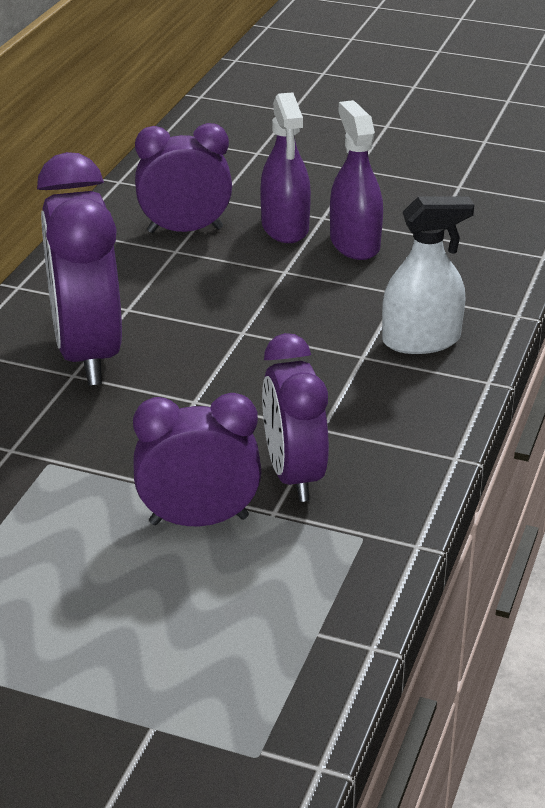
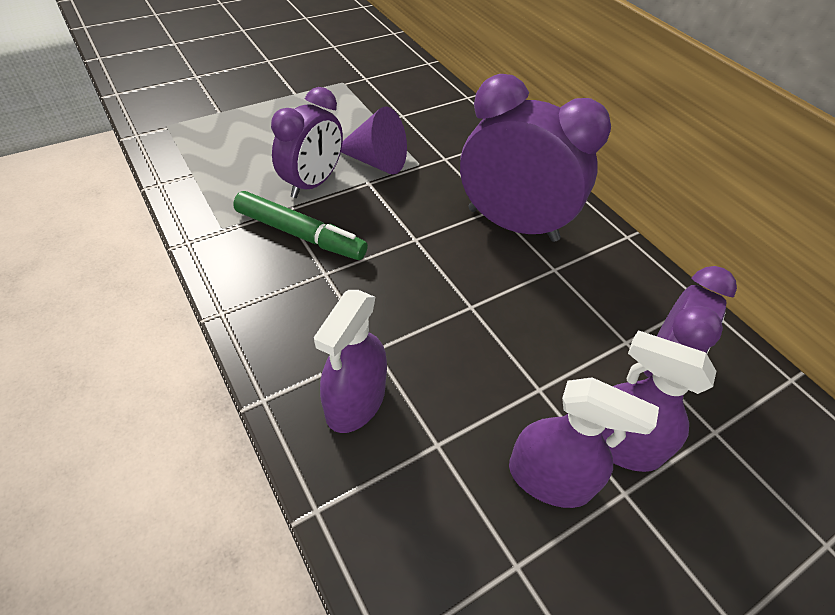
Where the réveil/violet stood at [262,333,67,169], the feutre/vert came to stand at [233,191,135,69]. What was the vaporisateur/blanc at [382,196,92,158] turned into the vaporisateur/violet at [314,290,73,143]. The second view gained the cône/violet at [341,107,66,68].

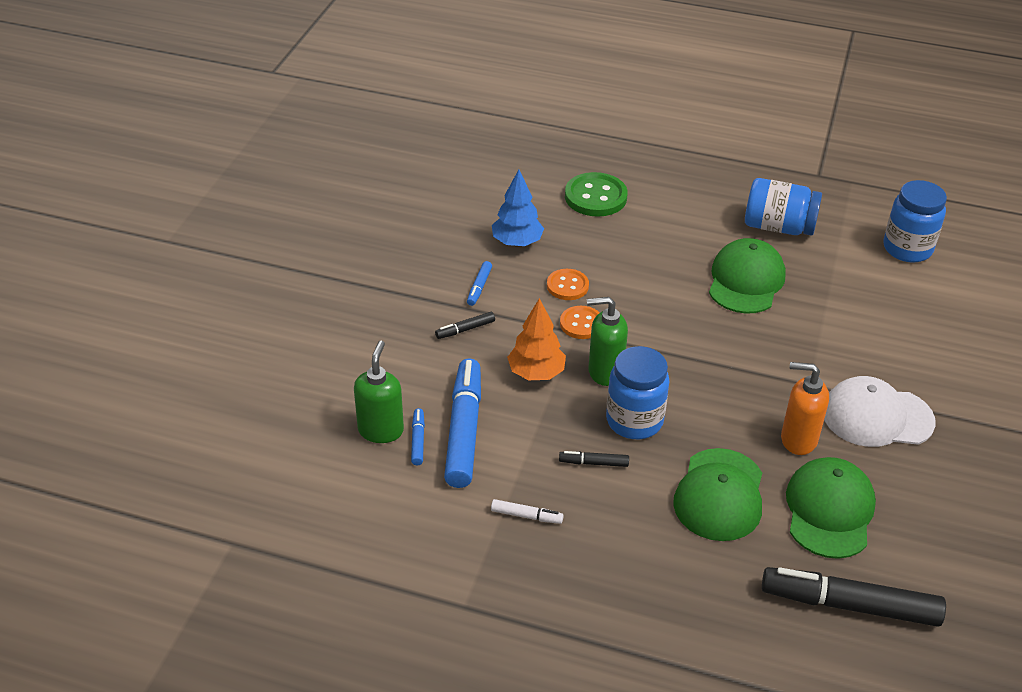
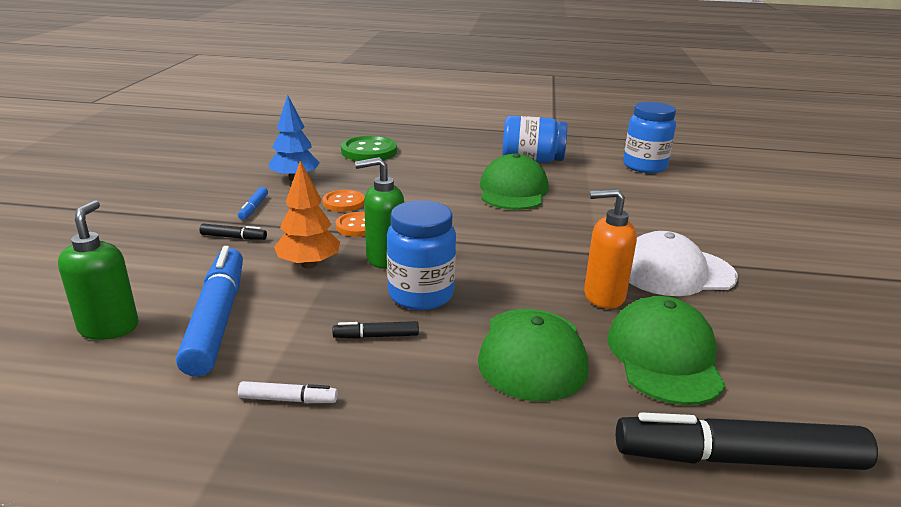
The feutre/noir at [435,312,60,27] ended up facing another way, 135 degrees counterclockwise from before. The second view lost the feutre/bleu at [411,408,14,57].

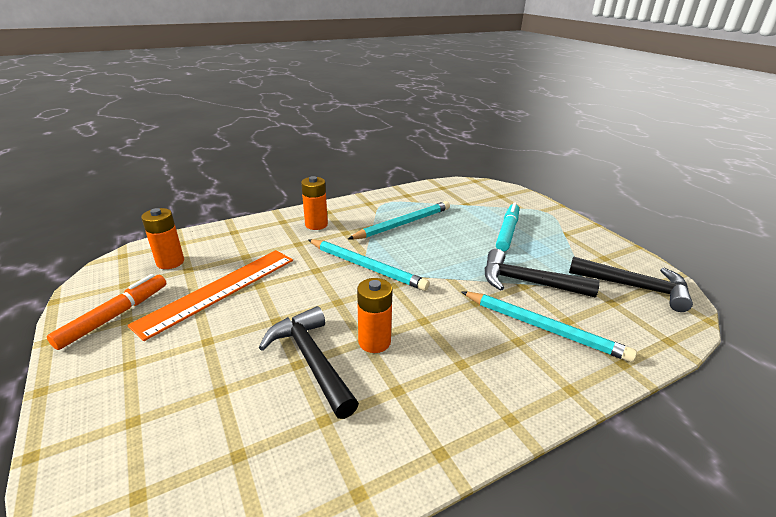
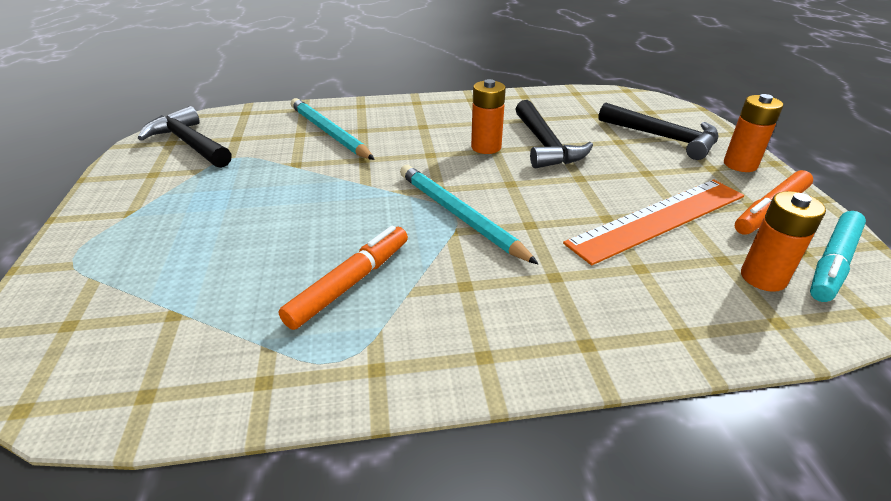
Where the crayon/turquoise stood at [348,201,102,39], the feutre/orange came to stand at [278,226,130,104]. The marteau/noir ended up elsewhere, having gone from [485,249,115,48] to [598,103,121,57]. The pile/orange ended up elsewhere, having gone from [301,176,27,54] to [724,94,59,78]. The feutre/turquoise ended up elsewhere, having gone from [496,202,23,50] to [810,211,56,91].

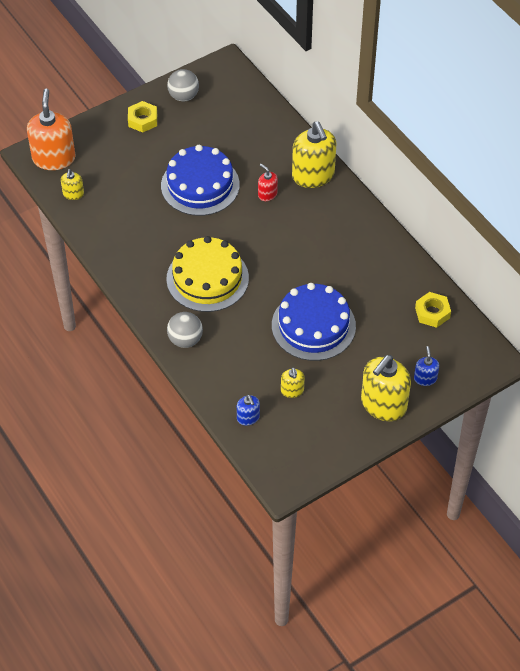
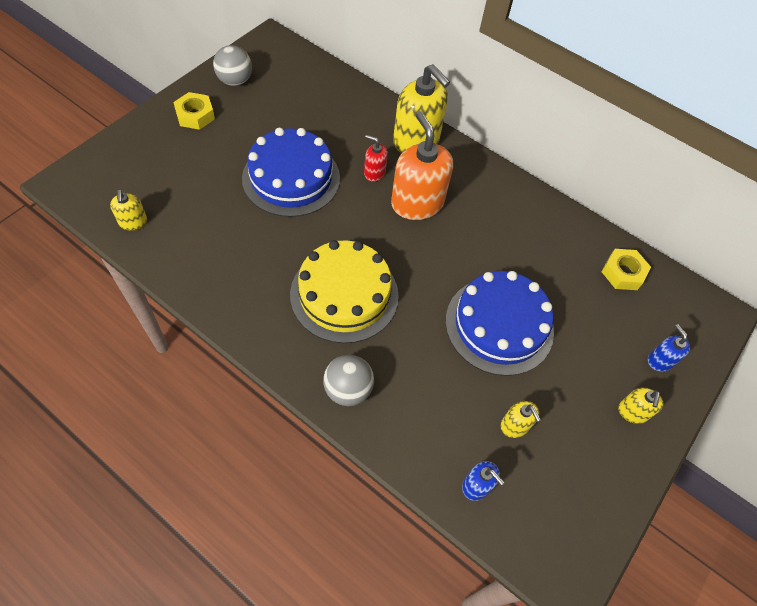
The distributeur de savon/orange ended up elsewhere, having gone from [27,89,49,81] to [391,111,62,109]. The size of the distributeur de savon/jaune at [361,355,50,66] changed by a factor of 0.48.

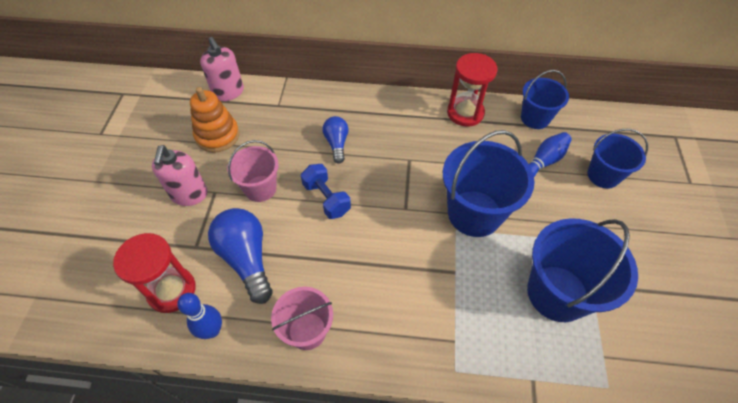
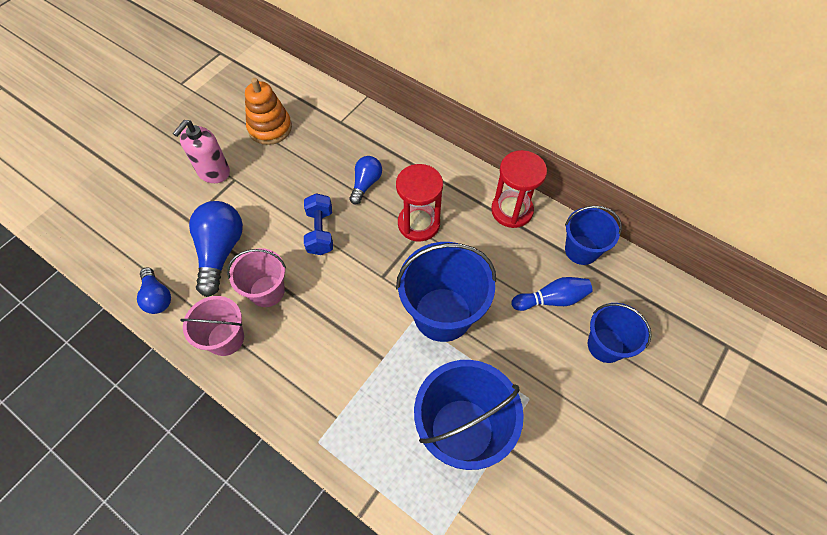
Where the quille/bleu stood at [177,293,45,46], the ampoule/bleu came to stand at [137,267,34,47]. The seau/rose ended up elsewhere, having gone from [227,140,52,62] to [227,248,59,59]. The sablier/rouge ended up elsewhere, having gone from [113,233,83,80] to [396,164,47,78]. The second view lost the distributeur de savon/rose at [200,37,44,64].

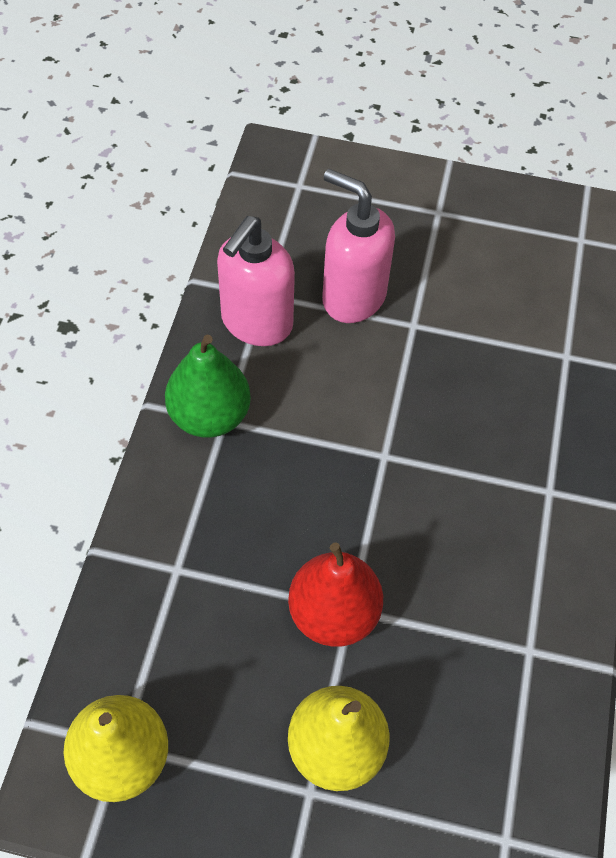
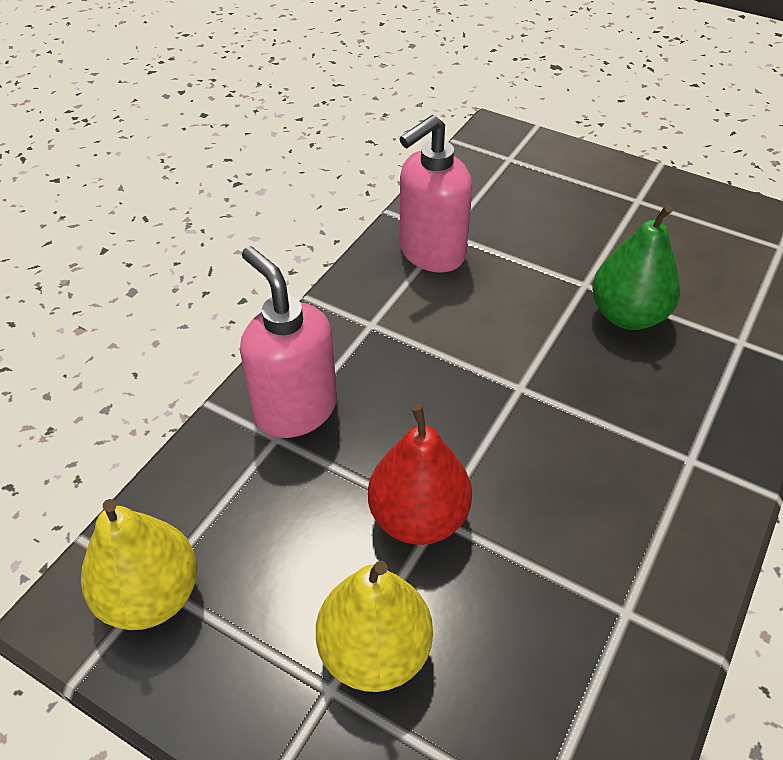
The distributeur de savon/rose ended up elsewhere, having gone from [322,169,73,154] to [240,246,97,192]. The poire/vert ended up elsewhere, having gone from [165,335,86,102] to [592,204,88,126].

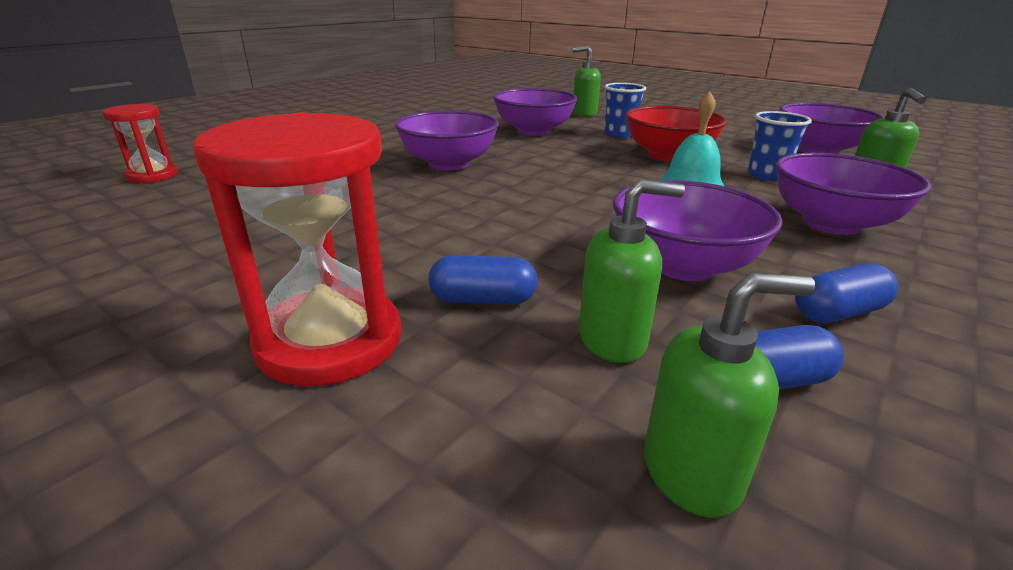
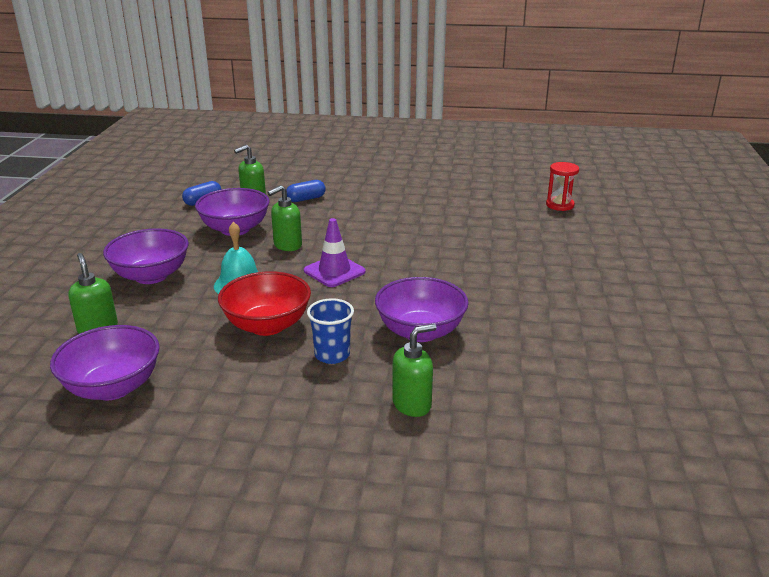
The distributeur de savon/vert ended up elsewhere, having gone from [644,272,171,246] to [267,185,35,66]. The second view gained the cône de chantier/violet at [304,218,62,69]. The second view lost the sablier/rouge at [192,112,210,274]. The second view lost the bol/violet at [395,110,104,60]. The second view lost the gobelet/bleu at [748,111,64,70]. The second view lost the gélule/bleu at [795,263,103,61].

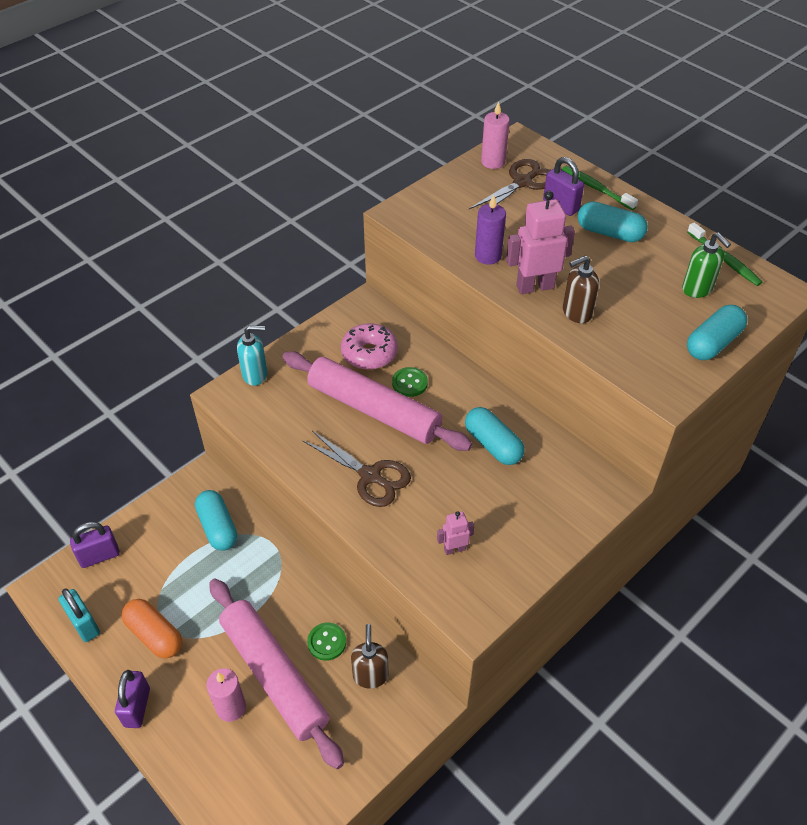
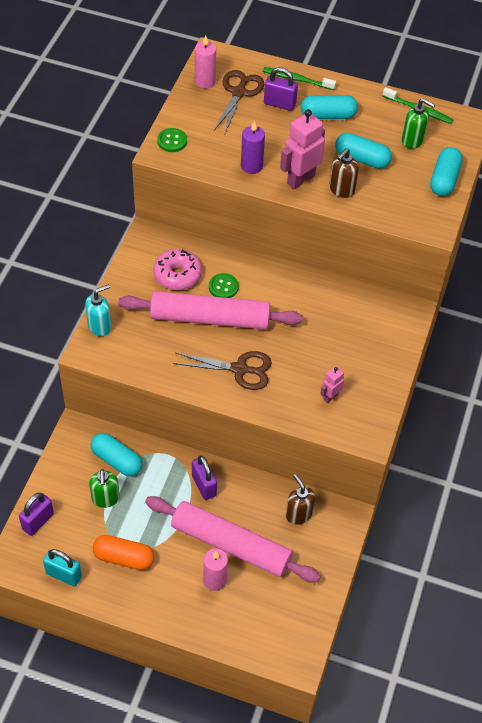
The second view gained the distributeur de savon/vert at [89,469,31,39]. The bouton/vert ended up elsewhere, having gone from [307,623,39,38] to [157,128,30,24]. The cadenas/violet ended up elsewhere, having gone from [115,670,35,58] to [192,455,25,45]. The gélule/turquoise ended up elsewhere, having gone from [465,407,60,58] to [335,133,57,36].

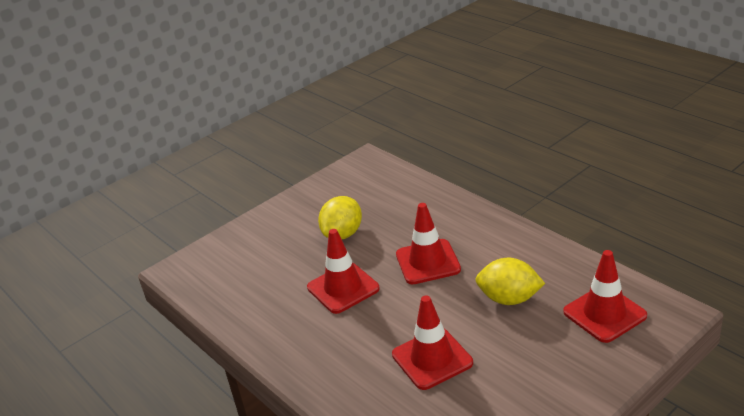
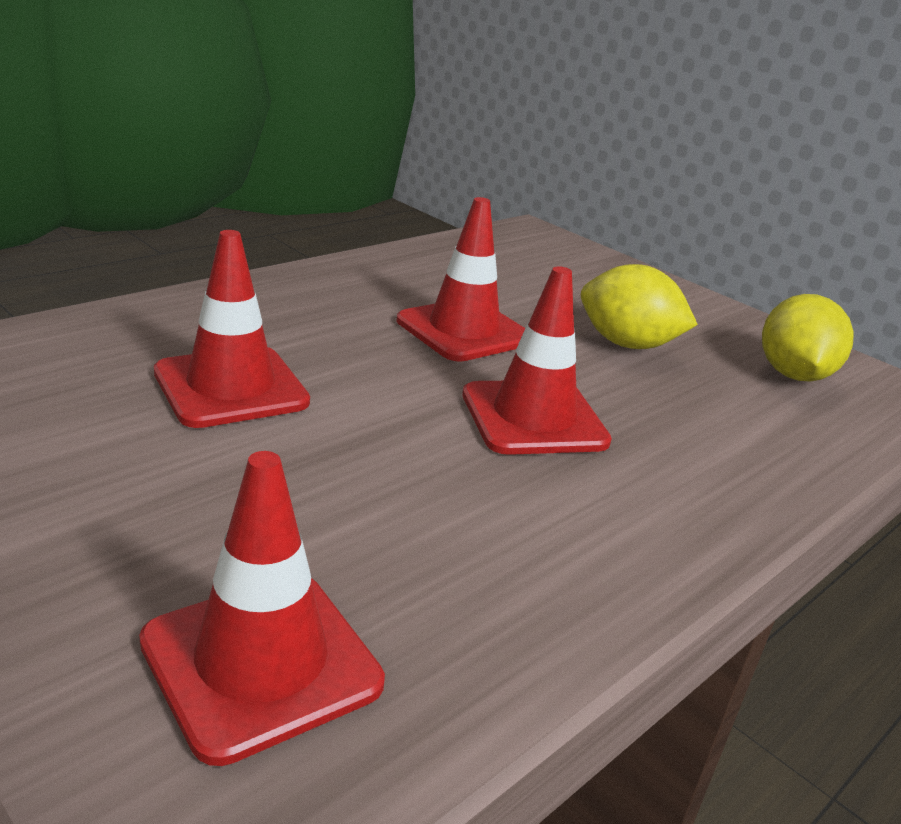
The citron/jaune ended up elsewhere, having gone from [475,258,70,47] to [762,294,92,88].

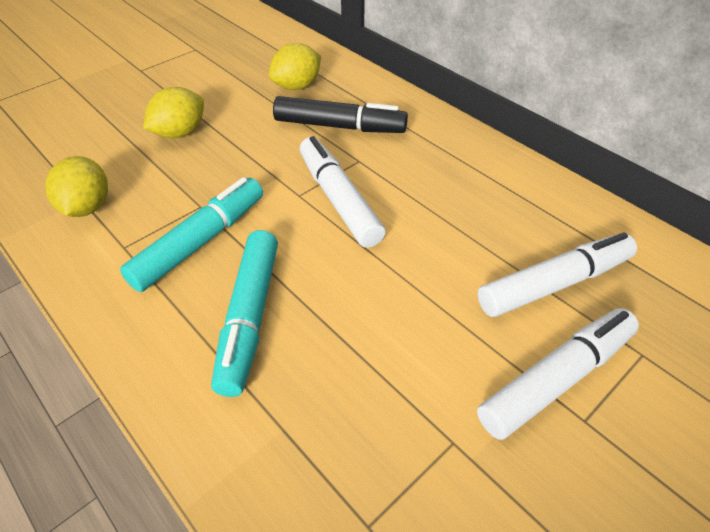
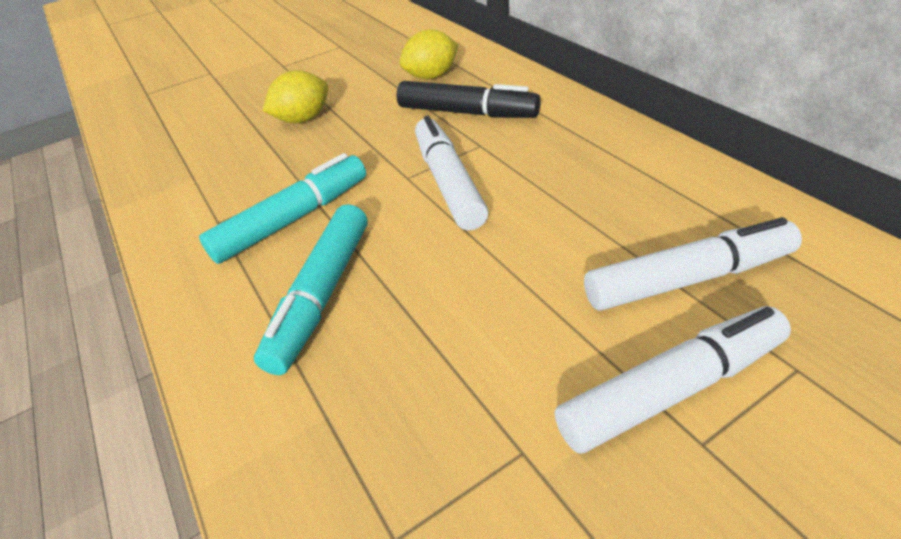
The second view lost the citron/jaune at [45,156,63,61].

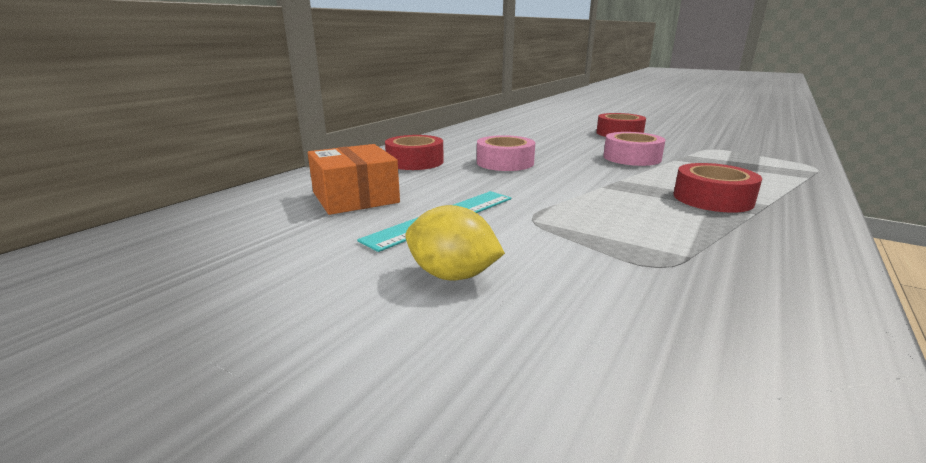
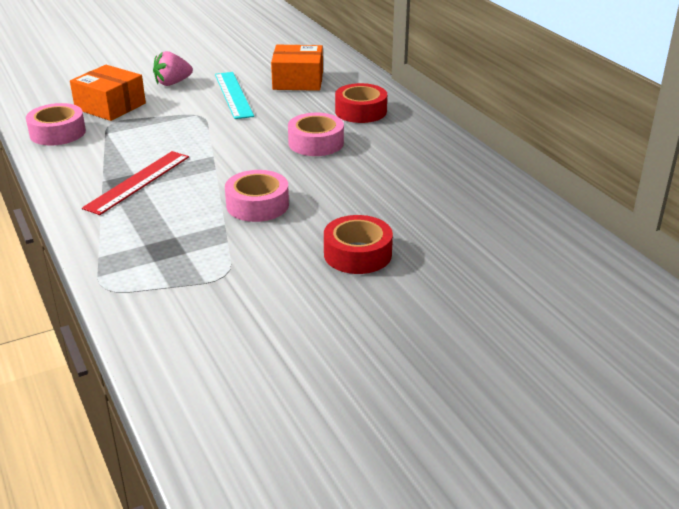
The second view gained the ruban adhésif/rose at [26,103,60,43]. The second view gained the boîte/orange at [70,65,76,56]. Where the ruban adhésif/rouge stood at [673,163,89,50], the règle/rouge came to stand at [82,151,107,64]. Where the citron/jaune stood at [405,205,100,75], the fraise/rose came to stand at [153,51,40,35].

